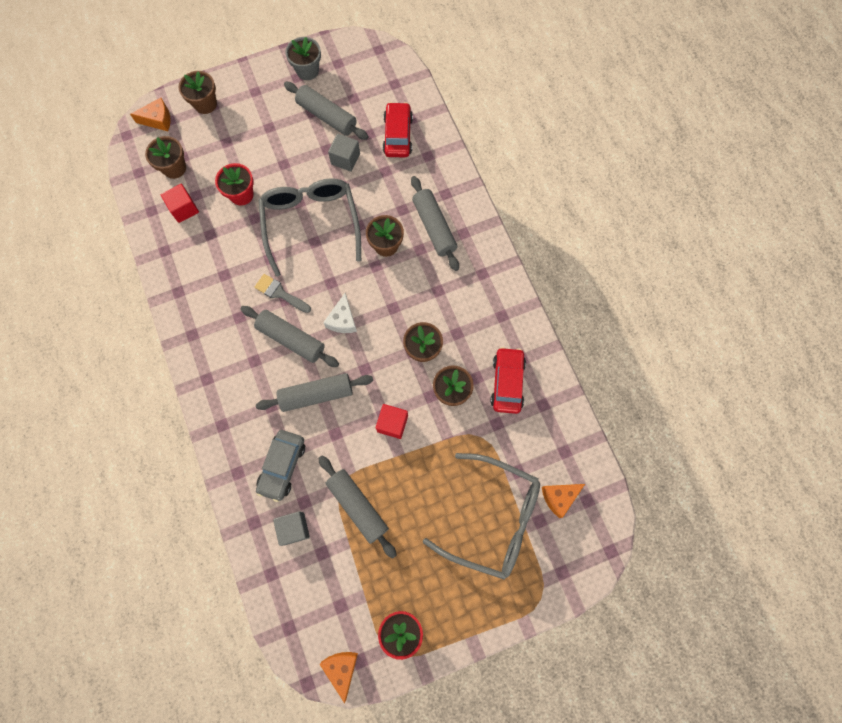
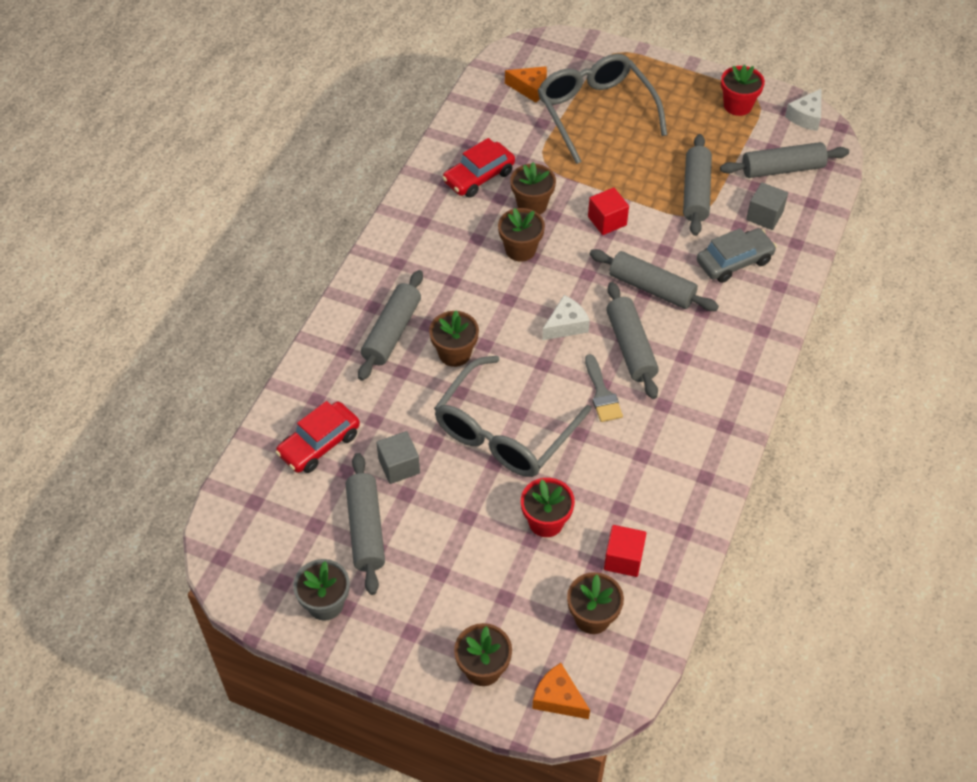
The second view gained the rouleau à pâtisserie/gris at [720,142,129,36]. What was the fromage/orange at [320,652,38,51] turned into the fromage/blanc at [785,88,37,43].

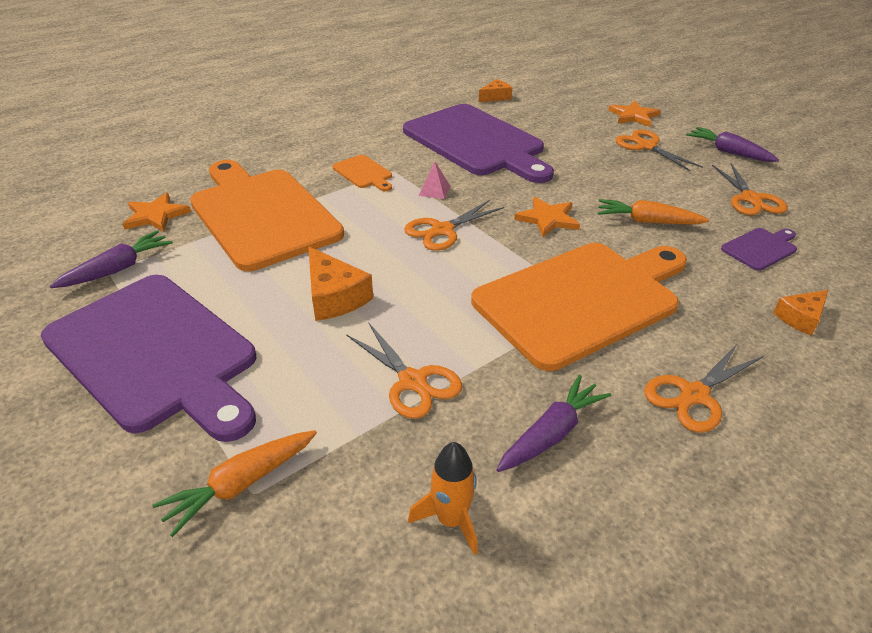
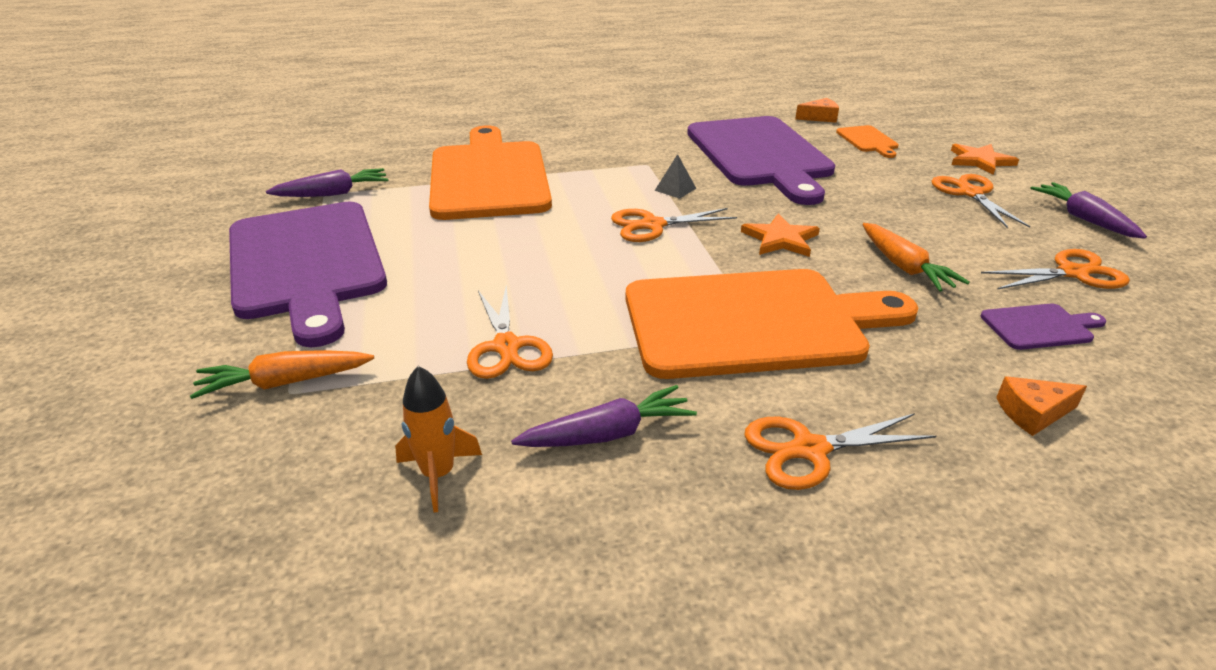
What was the pyramide/rose at [419,162,31,37] turned into the pyramide/gris at [655,154,41,45]. The planche à découper/orange ended up elsewhere, having gone from [332,155,60,36] to [836,125,63,33]. The carotte/orange at [598,199,111,26] ended up facing another way, 150 degrees counterclockwise from before. The ciseaux/orange at [712,163,76,52] ended up facing another way, 120 degrees counterclockwise from before. The second view lost the étoile/orange at [122,193,69,39]. The second view lost the fromage/orange at [308,246,65,75].

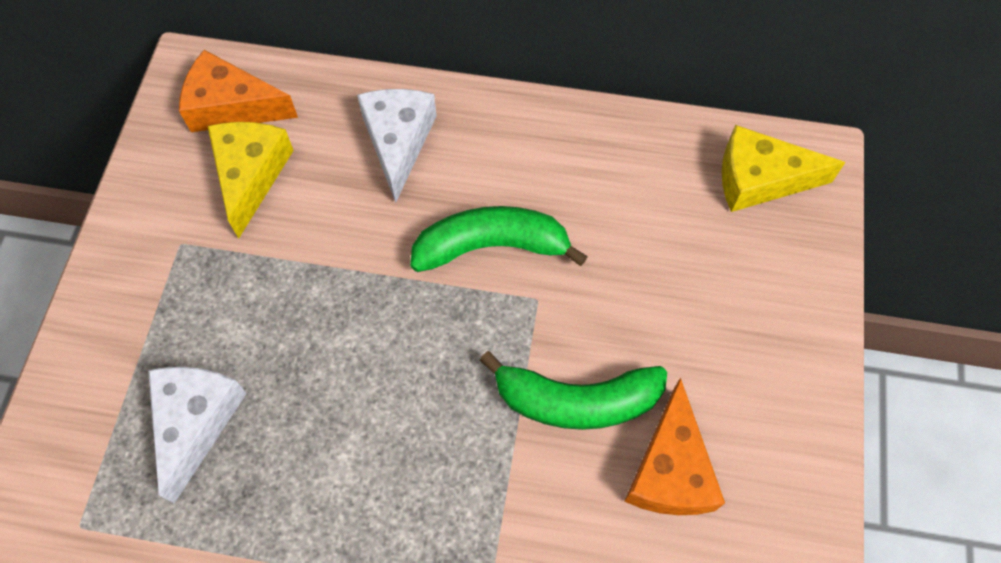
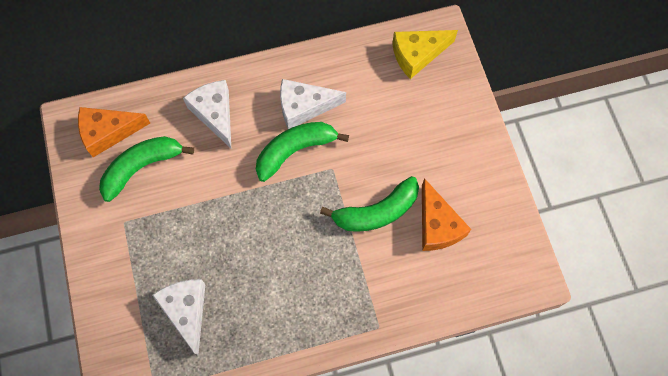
Where the fromage/jaune stood at [208,122,86,116], the banane/vert came to stand at [99,136,95,66]. The second view gained the fromage/blanc at [280,79,66,50].

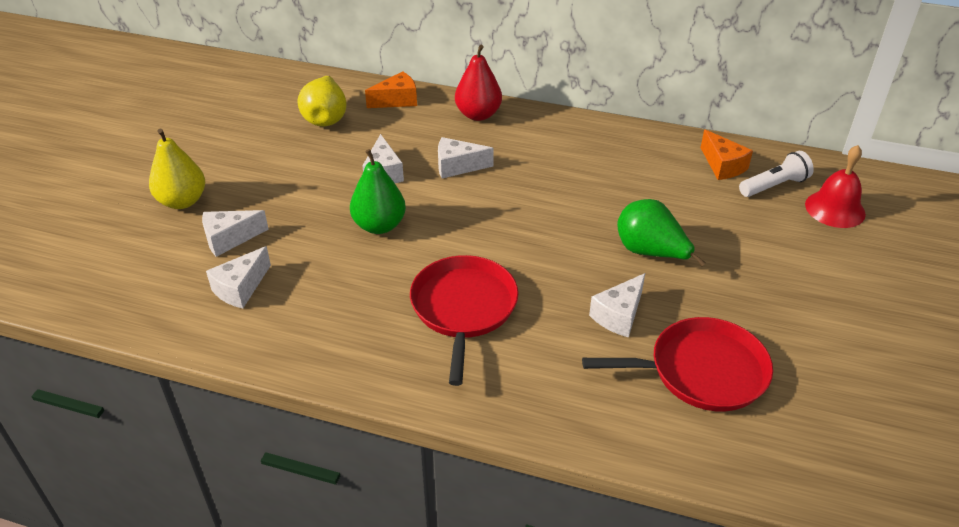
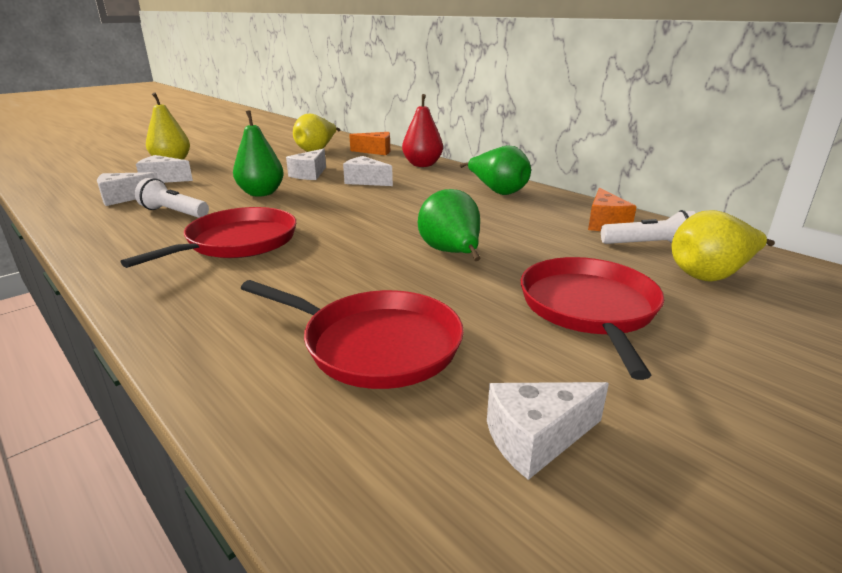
The second view gained the lampe de poche/blanc at [135,178,74,40]. The second view gained the poire/vert at [460,145,71,50]. The fromage/blanc ended up elsewhere, having gone from [589,273,56,64] to [487,382,122,98]. The second view gained the poêle/rouge at [521,257,144,123]. Where the cloche/rouge stood at [805,145,61,83], the poire/jaune came to stand at [672,210,103,72].

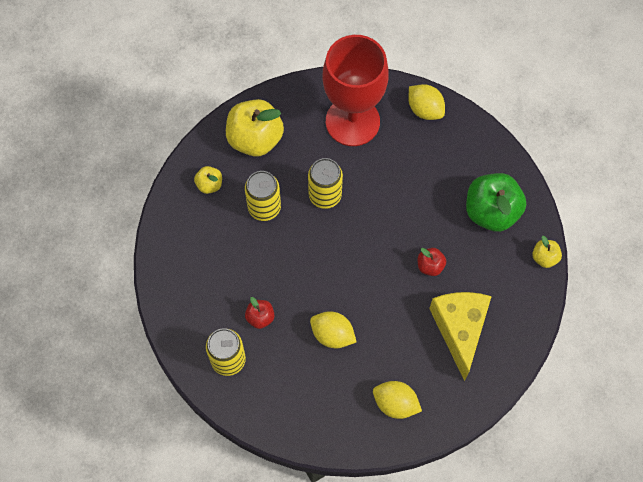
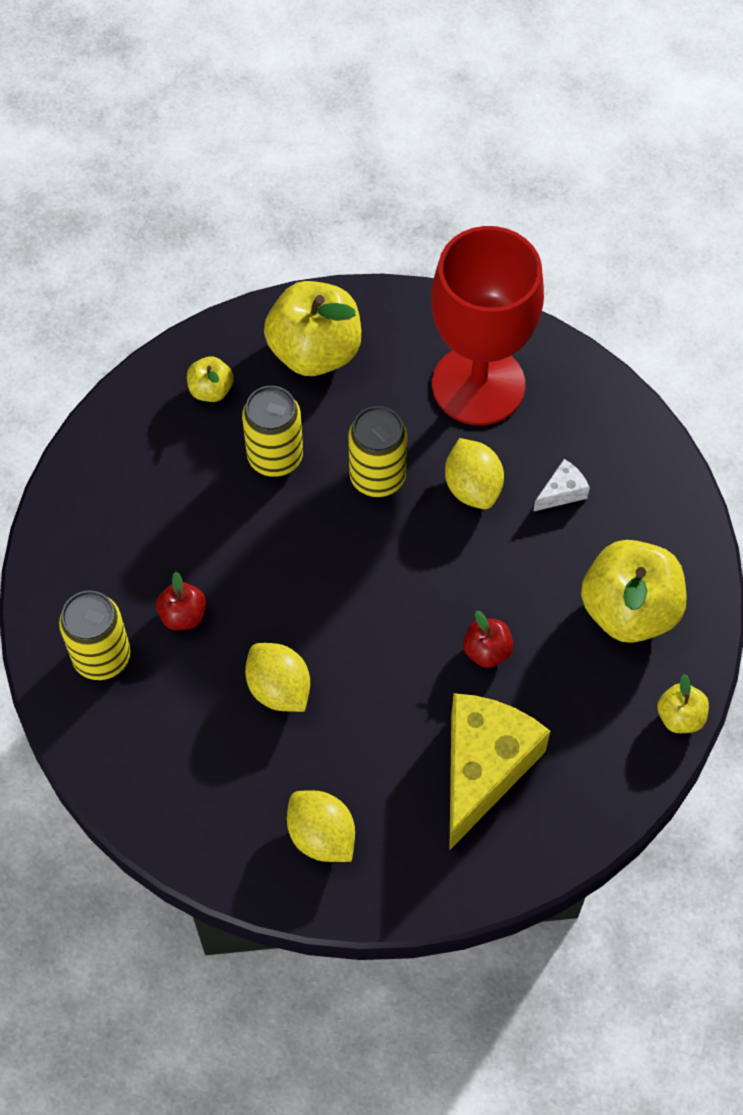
The citron/jaune ended up elsewhere, having gone from [408,84,37,36] to [445,438,59,71]. The second view gained the fromage/blanc at [533,459,57,53]. What was the pomme/vert at [466,173,60,59] turned into the pomme/jaune at [581,540,105,103].

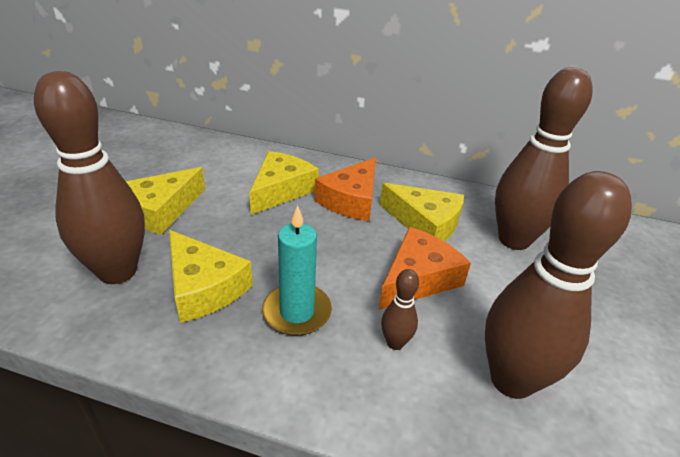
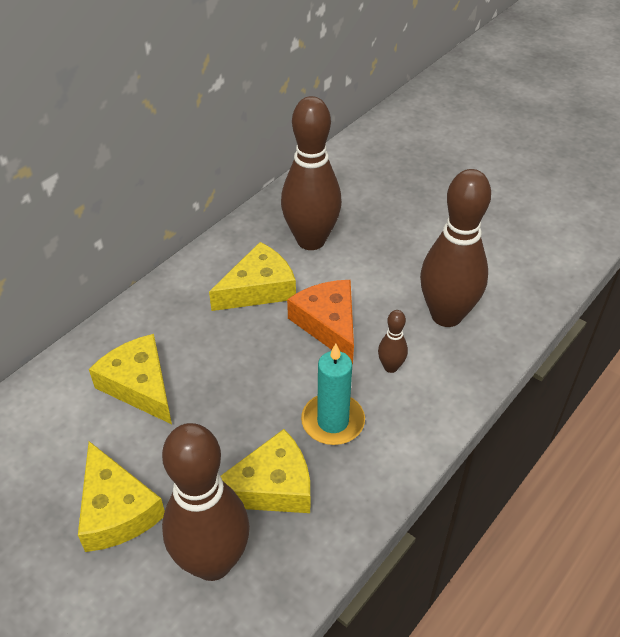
The second view lost the fromage/orange at [314,157,62,64].

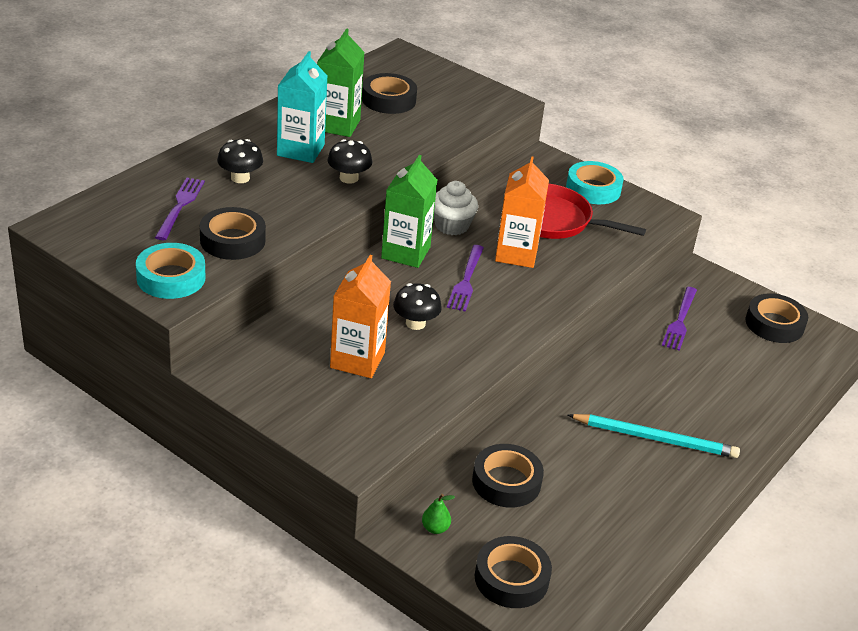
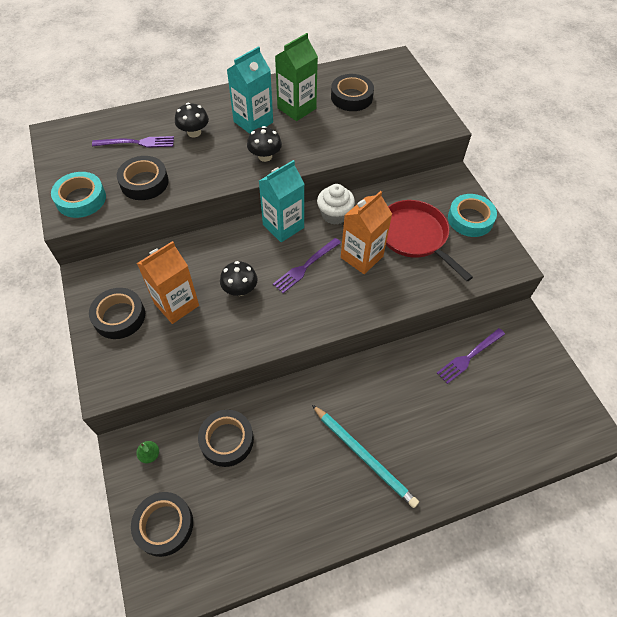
The ruban adhésif/noir ended up elsewhere, having gone from [745,293,63,50] to [89,288,56,51]. The fourchette/violet at [155,178,50,62] ended up facing another way, 45 degrees clockwise from before. What was the brique de lait/vert at [381,155,56,113] turned into the brique de lait/turquoise at [259,160,45,82].

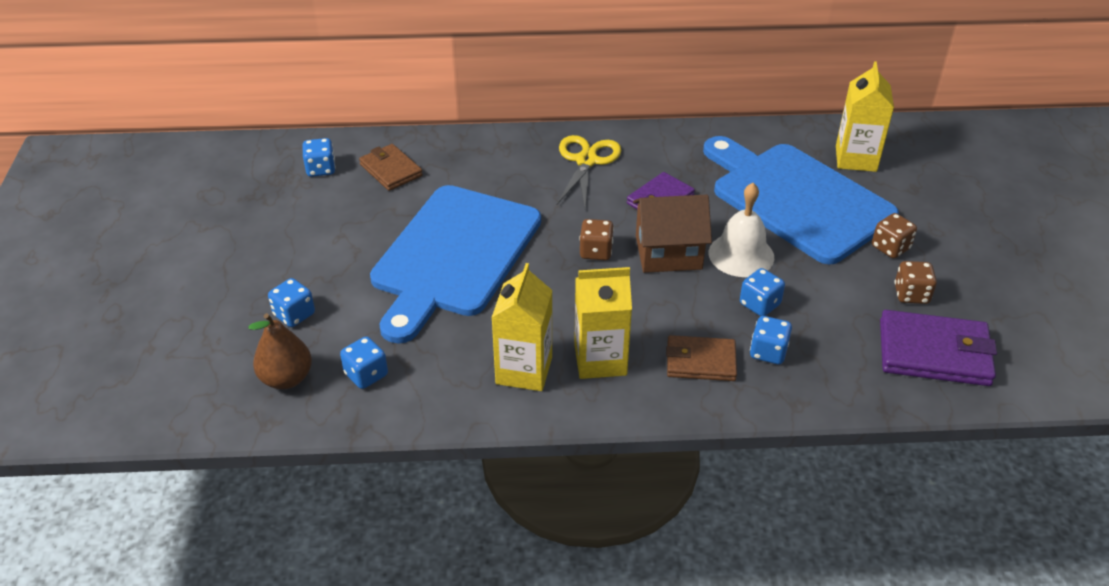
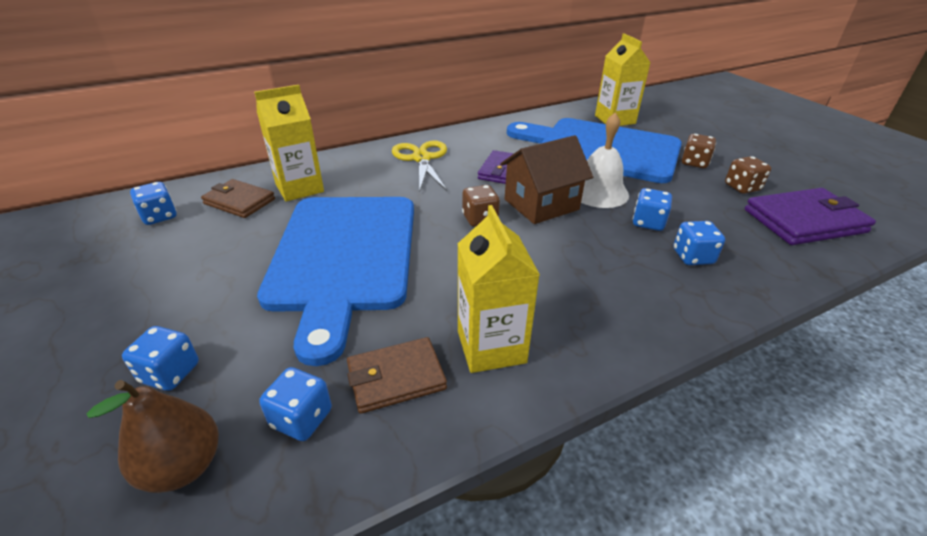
The brique de lait/jaune ended up elsewhere, having gone from [574,267,58,112] to [254,85,70,117]. The portefeuille/marron ended up elsewhere, having gone from [666,335,71,46] to [347,337,100,77].

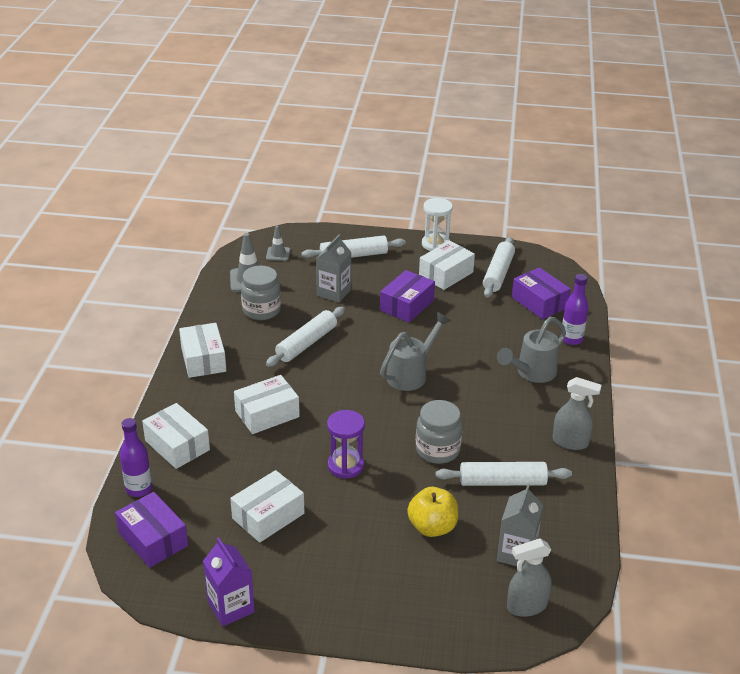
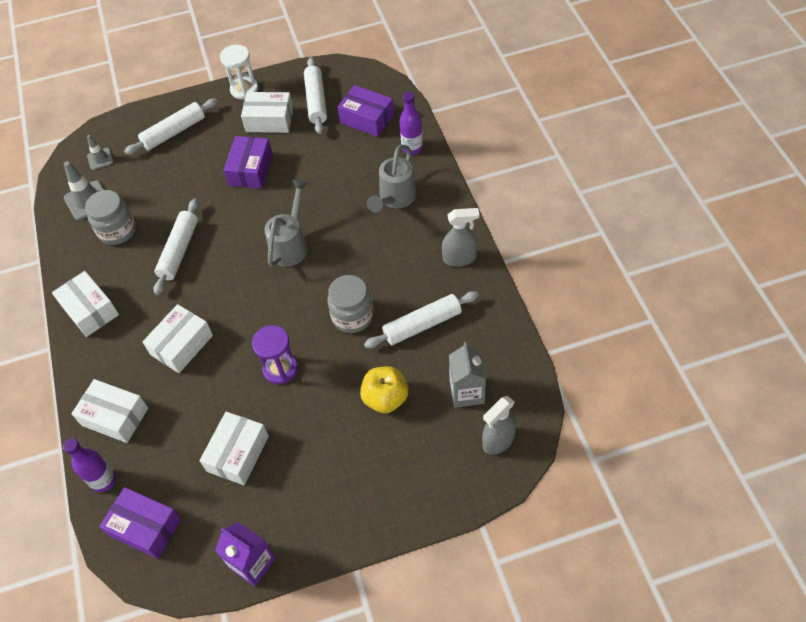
The boîte/blanc at [419,241,56,49] ended up facing another way, 75 degrees clockwise from before. The second view lost the brique de lait/gris at [316,234,36,68].

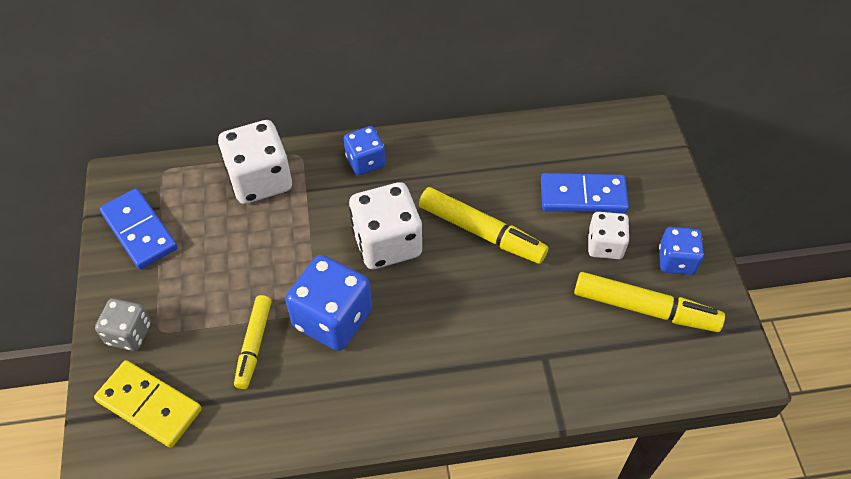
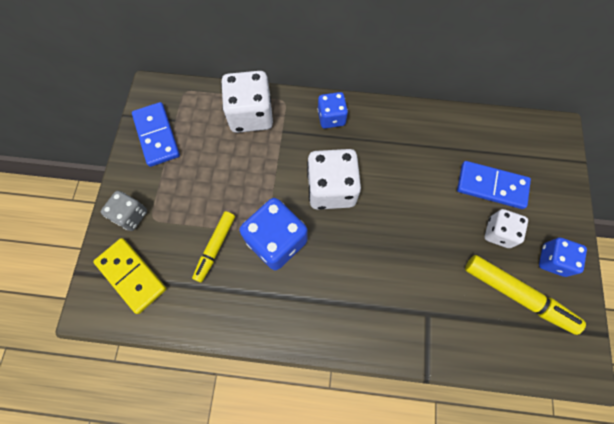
The second view lost the feutre/jaune at [419,187,130,77].

